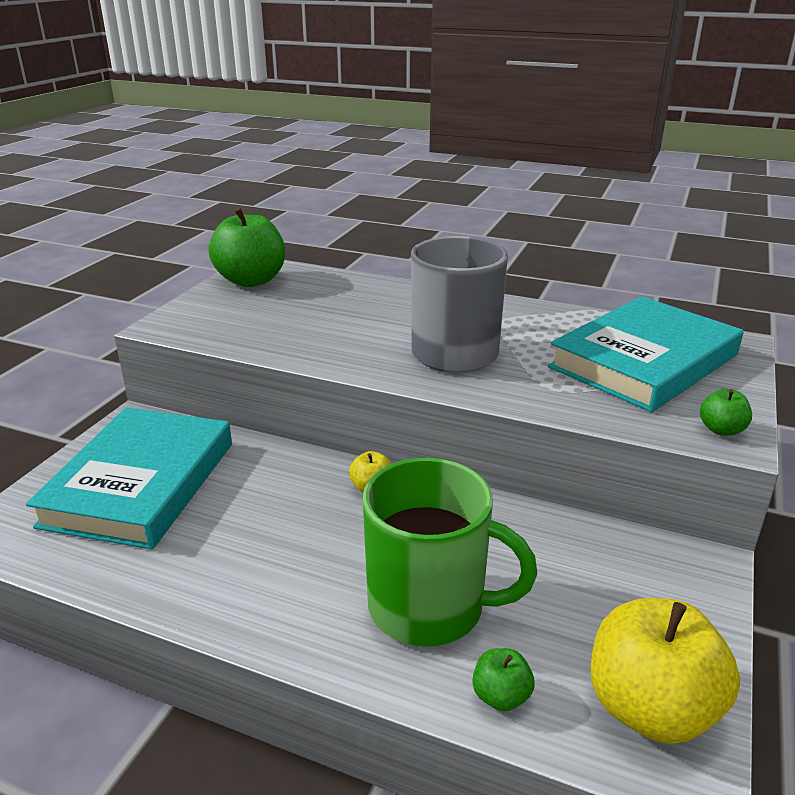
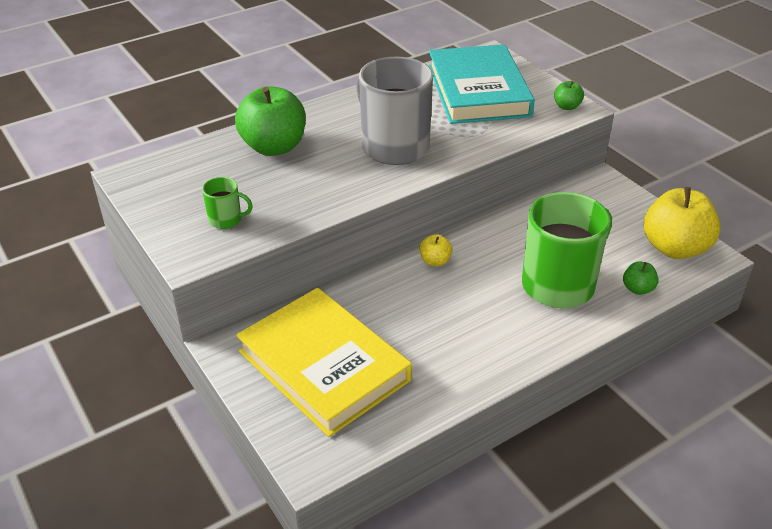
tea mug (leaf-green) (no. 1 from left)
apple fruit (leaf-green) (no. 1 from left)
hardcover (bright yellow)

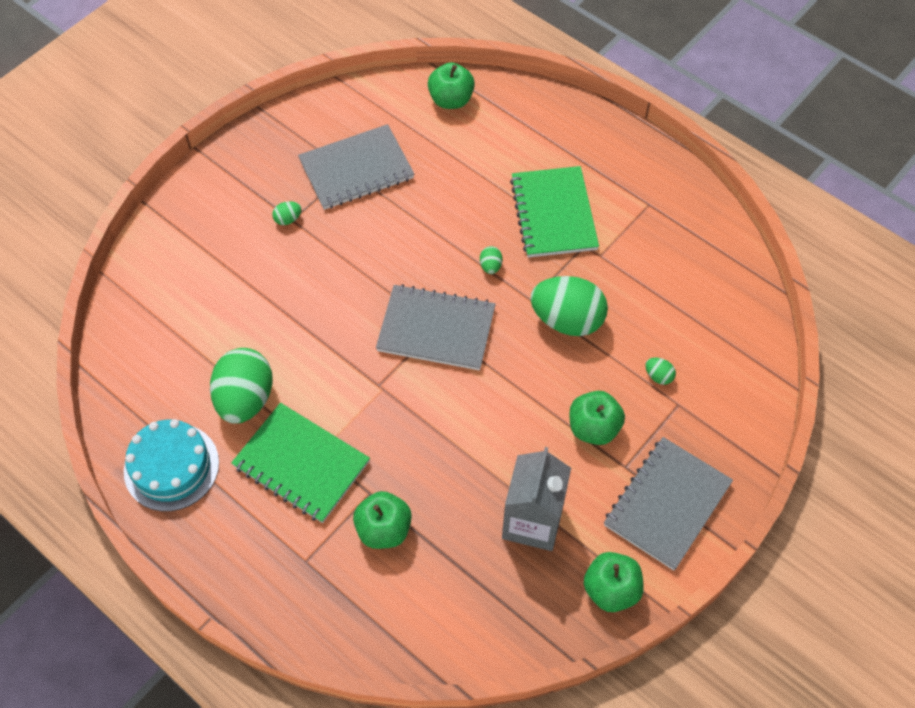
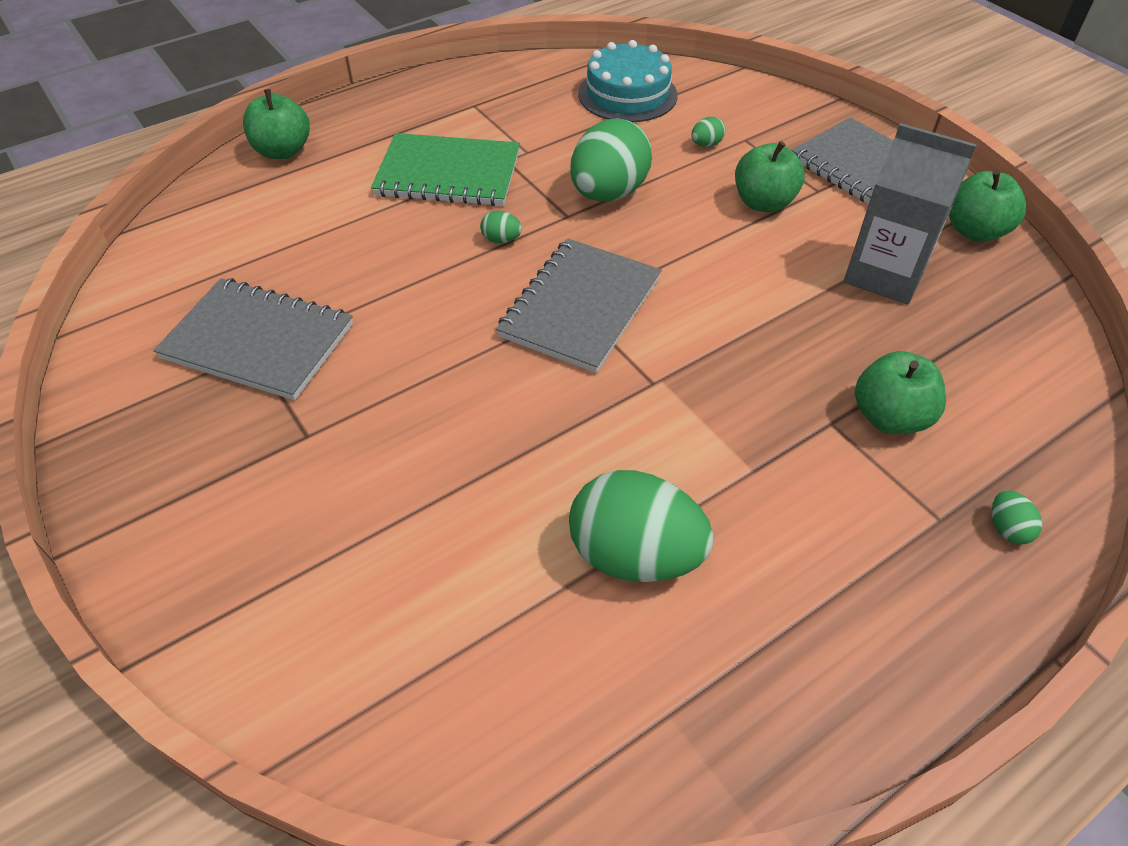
exercise book (leaf-green) (no. 1 from left in the first image)
layer cake (turquoise)
toy egg (leaf-green) (no. 5 from left)
apple fruit (leaf-green) (no. 1 from left)
exercise book (ash-grey) (no. 1 from left)

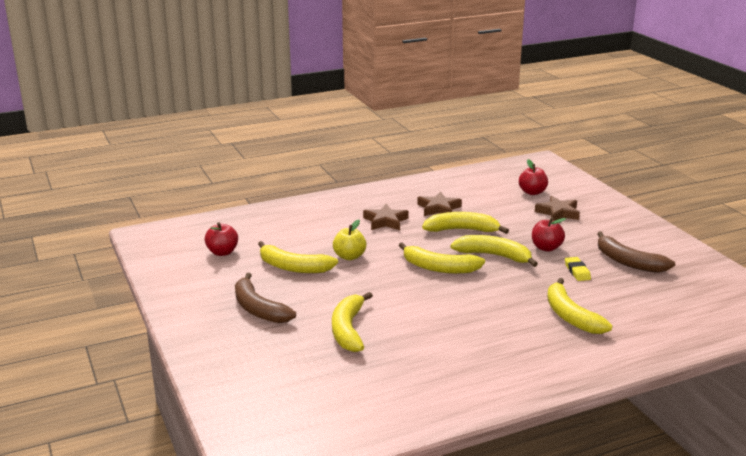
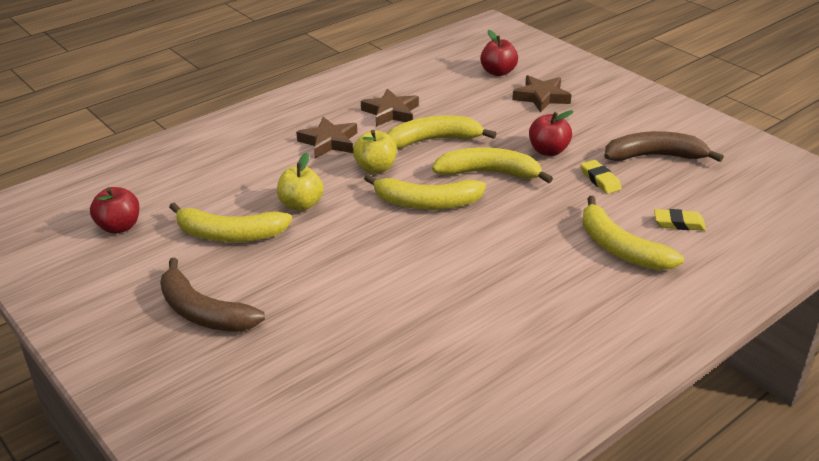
banana (bright yellow) (no. 2 from left in the first image)
apple fruit (bright yellow) (no. 2 from left)
eraser (bright yellow) (no. 2 from left)
banana (russet) (no. 2 from left)

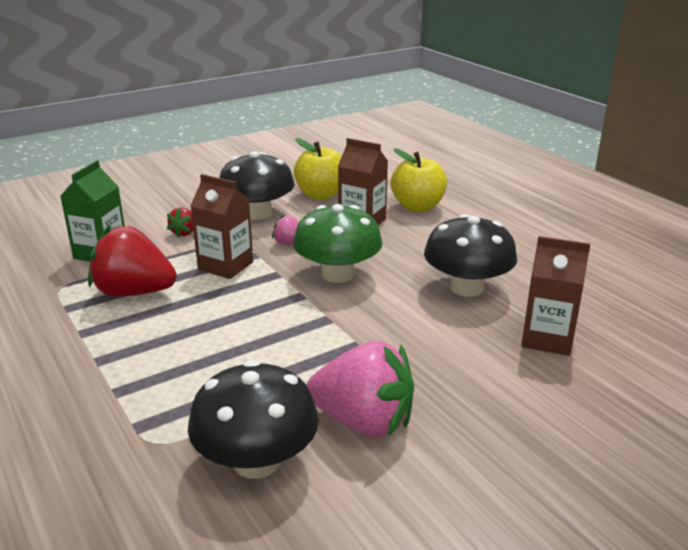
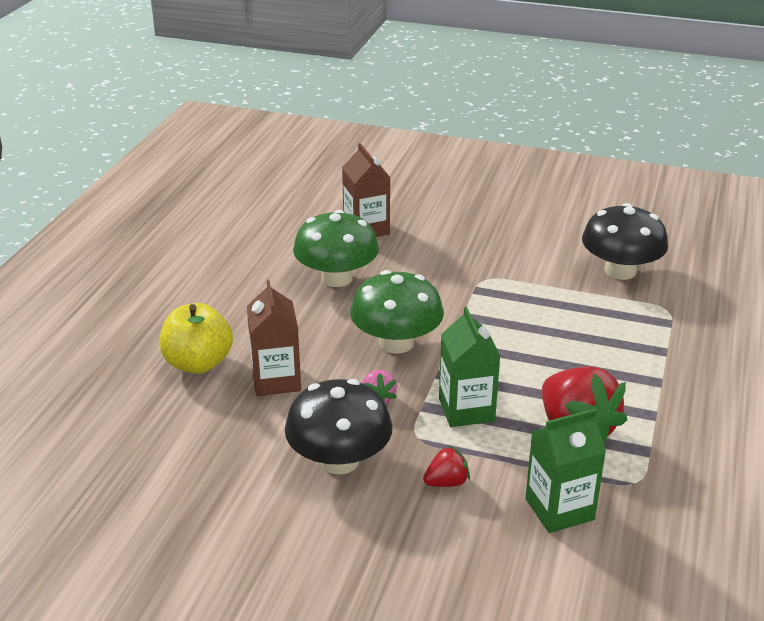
apple fruit (bright yellow) (no. 1 from left in the first image)
toy strawberry (pink) (no. 2 from left in the first image)
juice carton (leaf-green) (no. 1 from left)
fungus (leaf-green) (no. 1 from left)

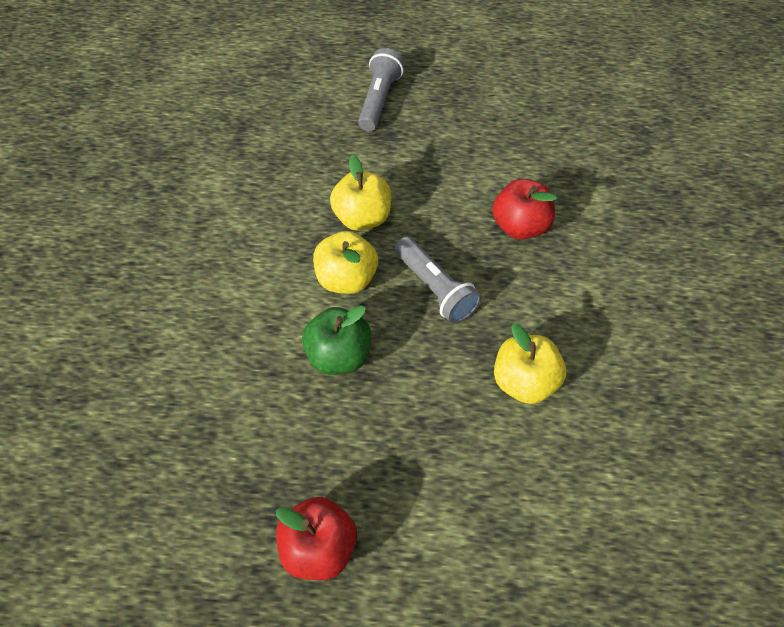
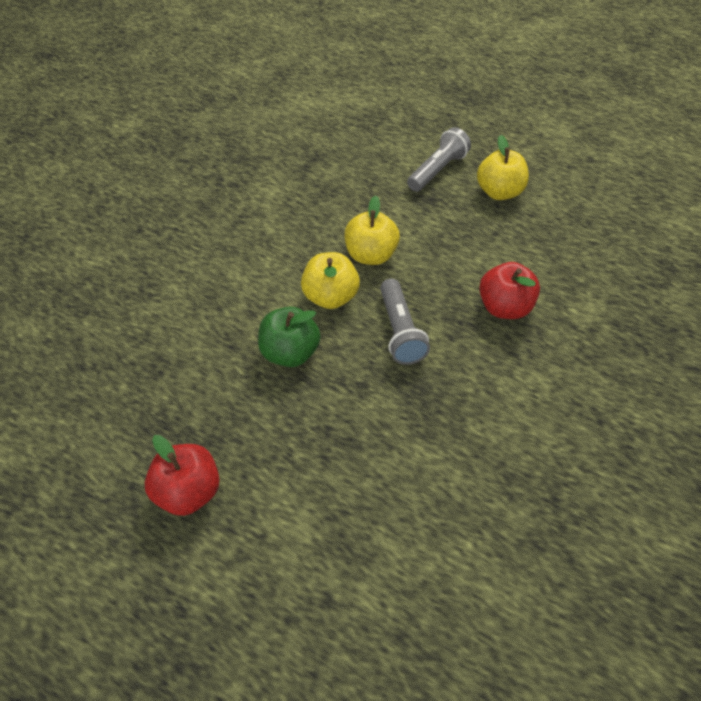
apple fruit (bright yellow) (no. 3 from left)

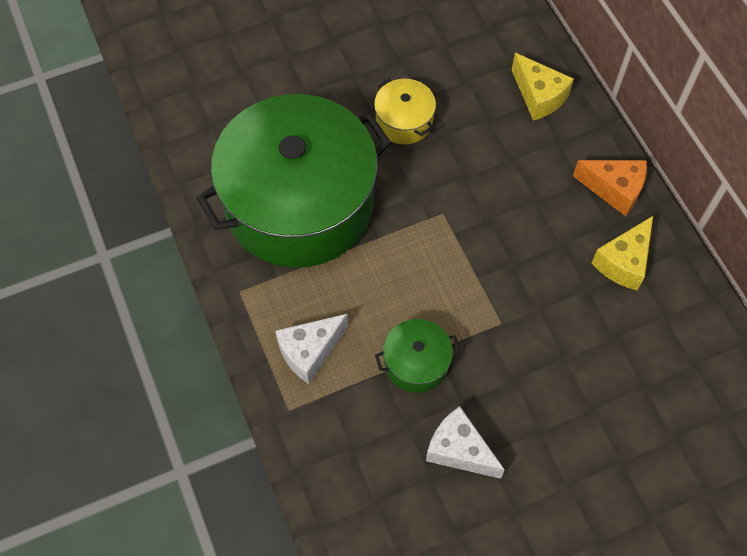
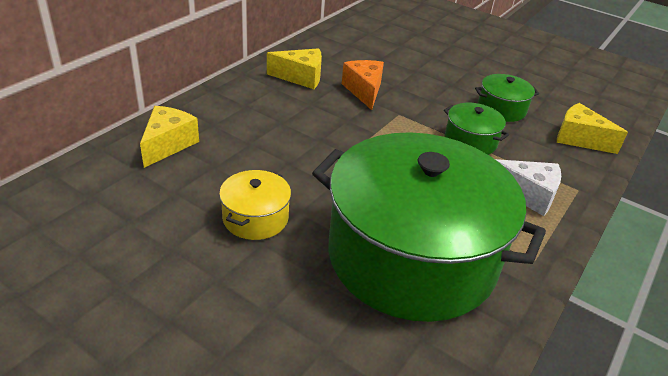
cheese wedge (bright yellow) (no. 3 from left)
cheese wedge (orange)
stockpot (leaf-green) (no. 3 from left)

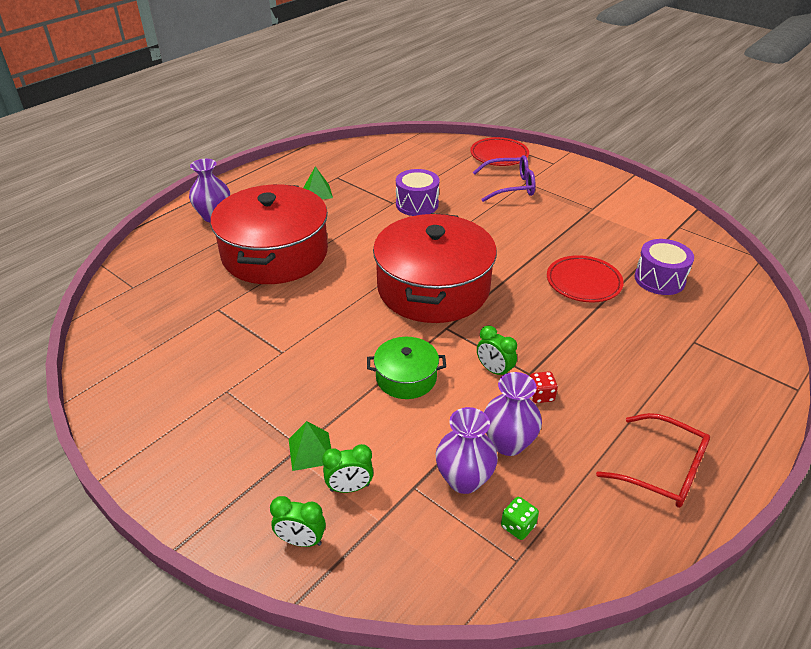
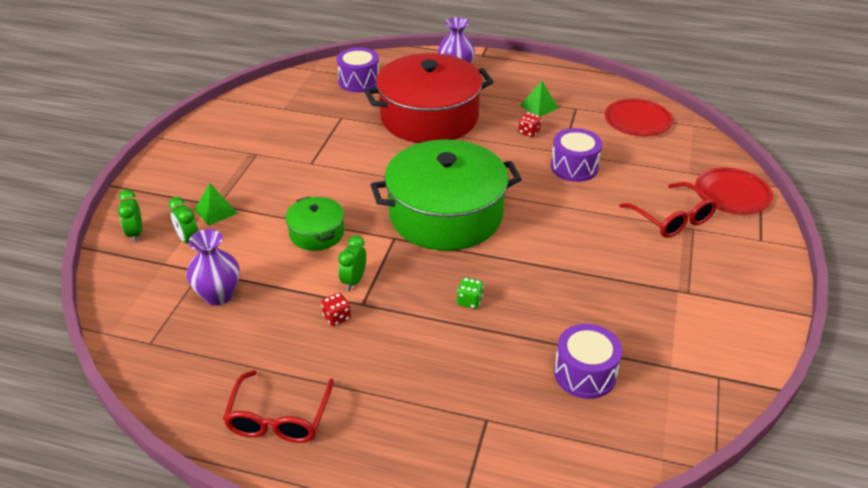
flower vase (royal purple) (no. 3 from left in the first image)
snare drum (royal purple) (no. 1 from left)
dice (scarlet) (no. 2 from left)
dice (leaf-green)
dinner plate (scarlet) (no. 1 from left)
stockpot (leaf-green) (no. 2 from left)
spectacles (scarlet) (no. 2 from left)

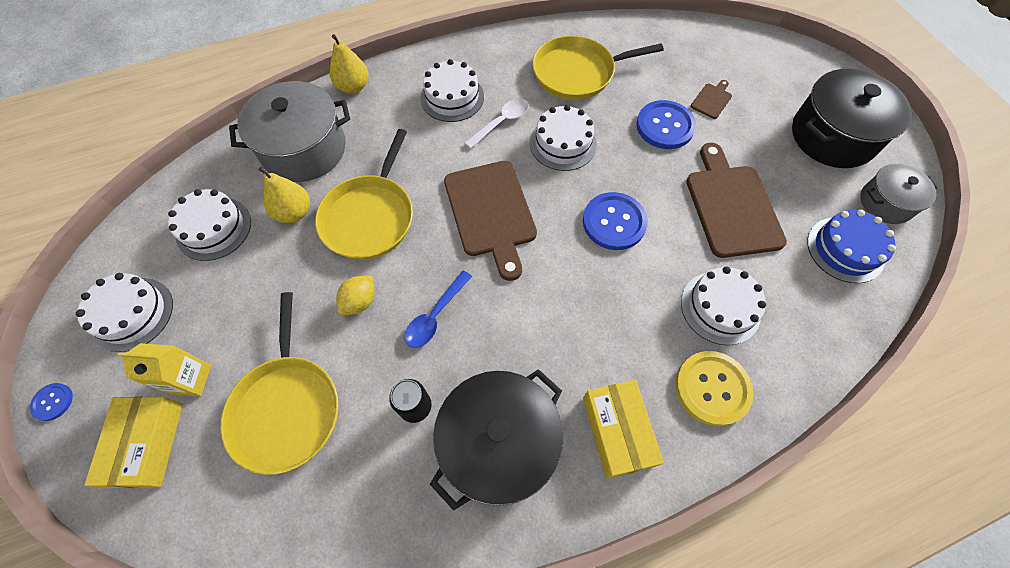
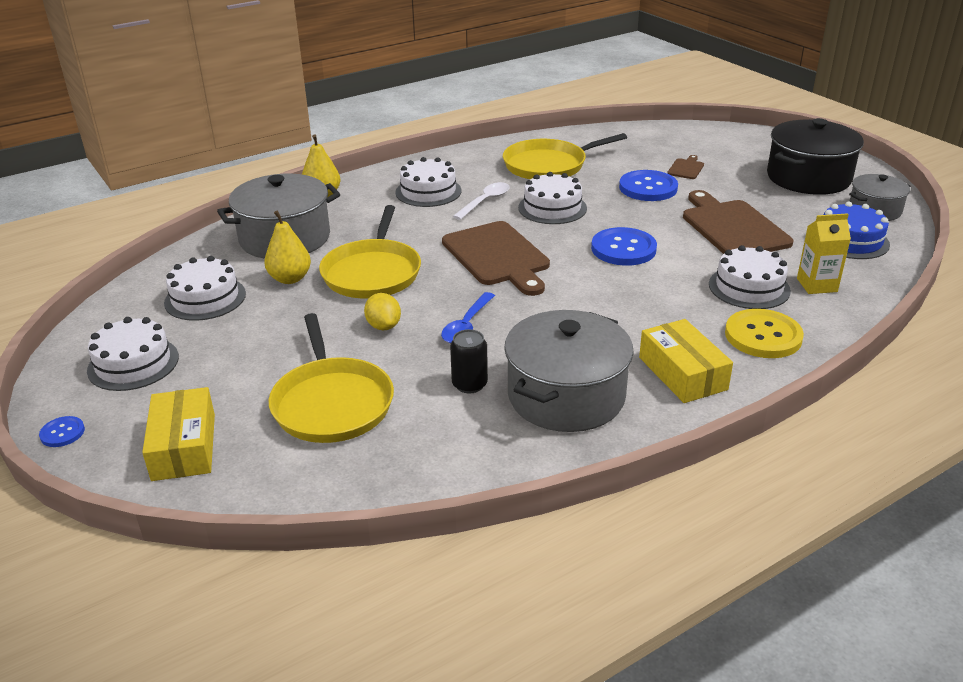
juice carton (bright yellow)
stockpot (ash-grey) (no. 2 from left)
citrus fruit (bright yellow)

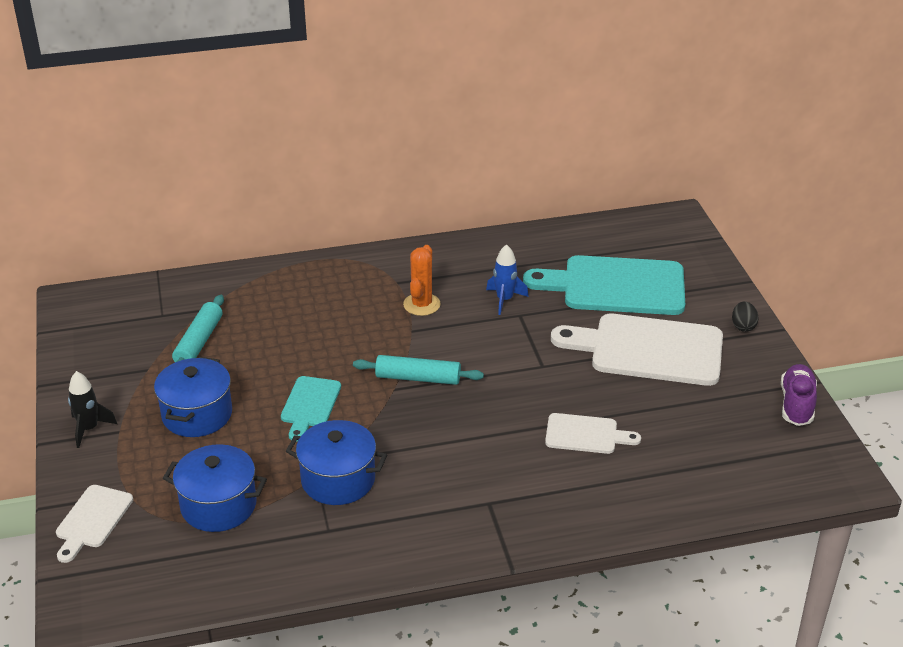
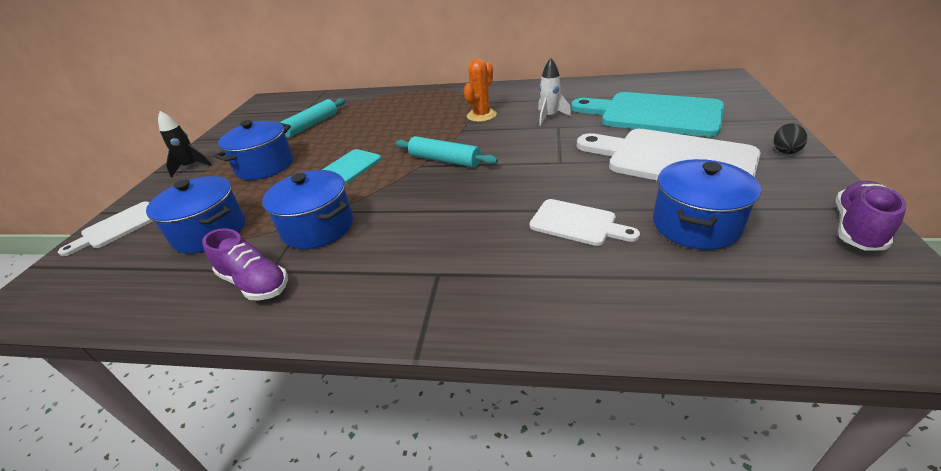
shoe (royal purple) (no. 1 from left)
stockpot (royal blue) (no. 4 from left)
spaceship (white)

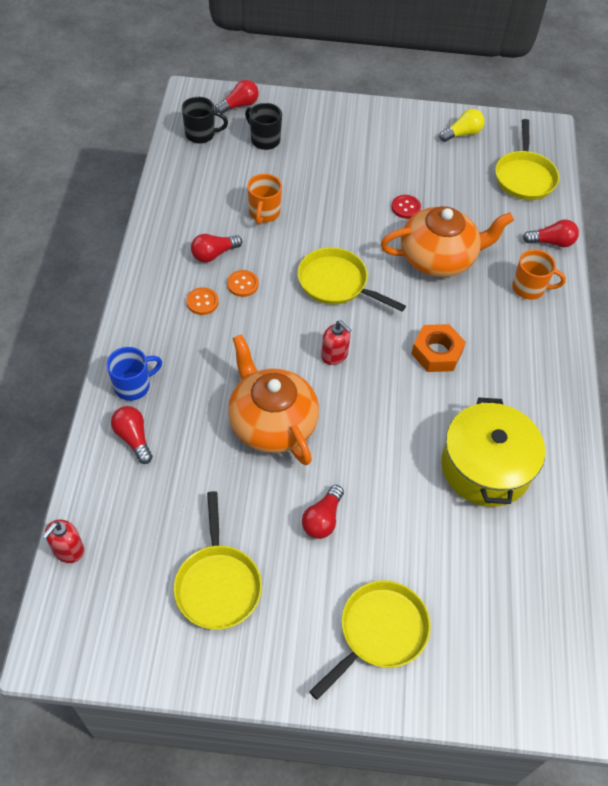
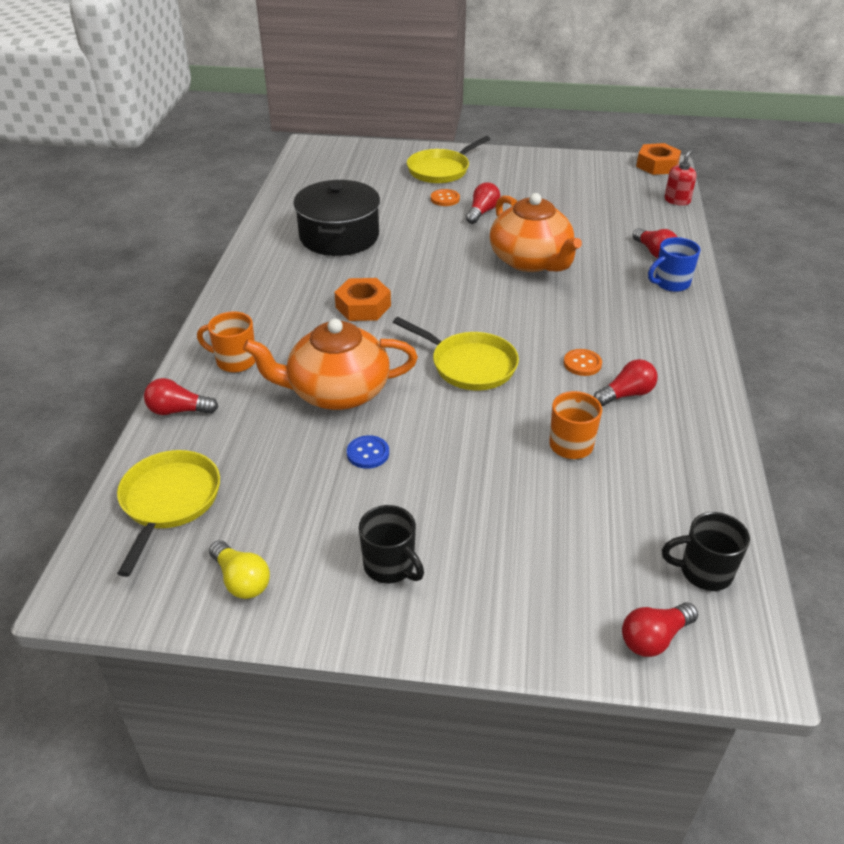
skillet (bright yellow) (no. 1 from left in the first image)
soap pump (scarlet) (no. 2 from left in the first image)
nut (orange) (no. 2 from left)
button (orange) (no. 1 from left)
tea mug (jet-black) (no. 1 from left)
button (royal blue)
stockpot (jet-black)
light bulb (bright yellow)

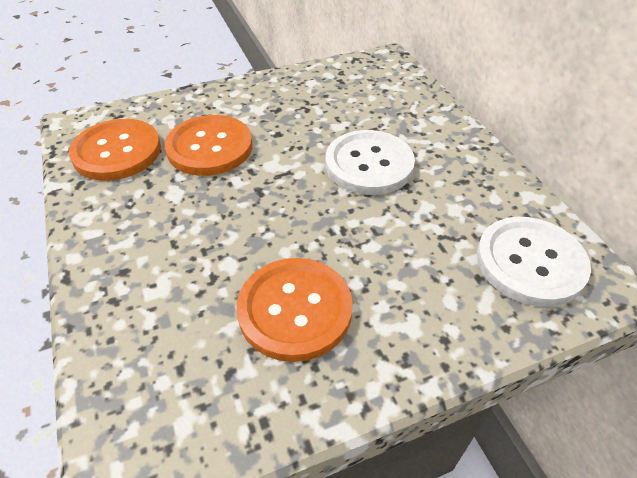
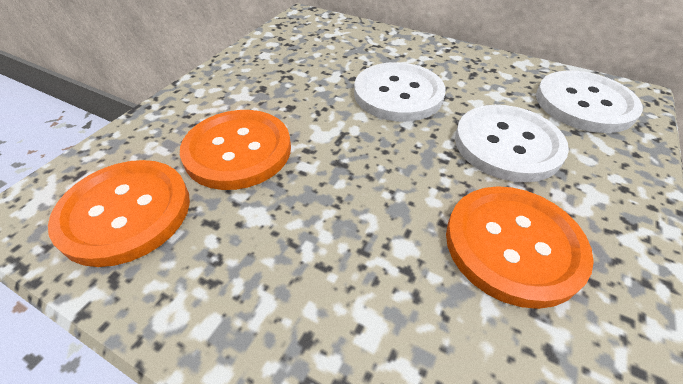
button (white) (no. 2 from left)

